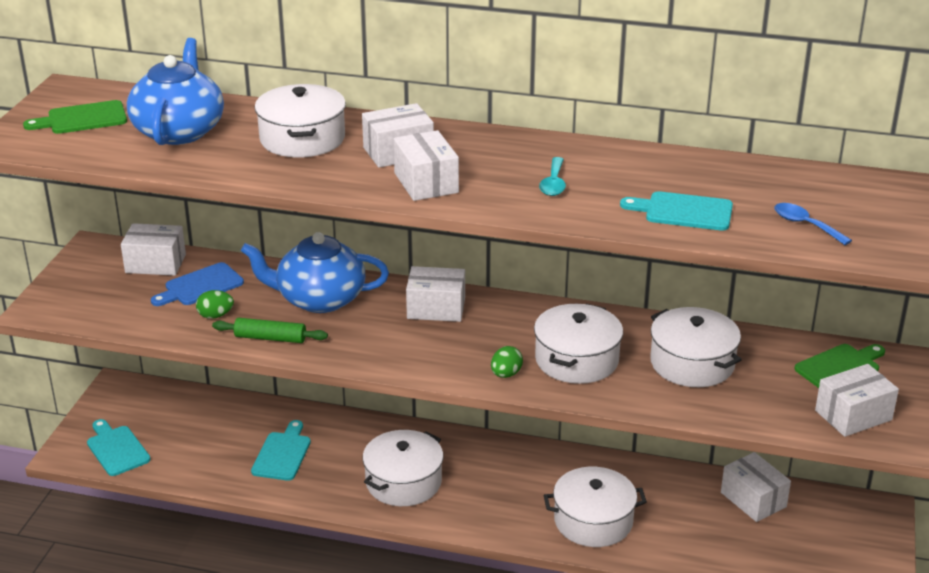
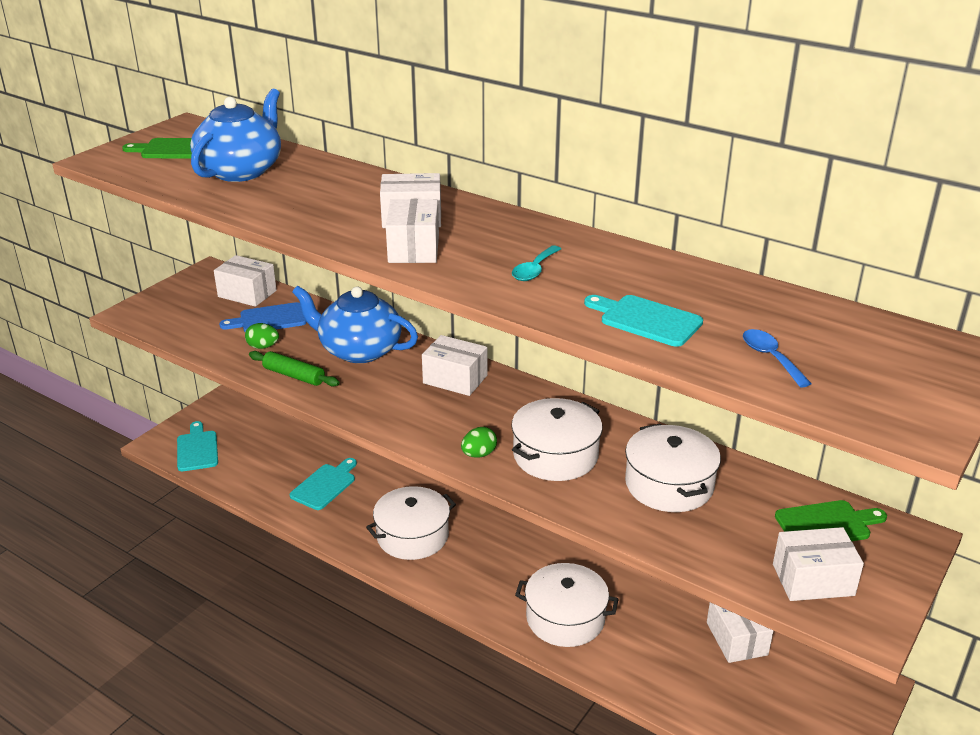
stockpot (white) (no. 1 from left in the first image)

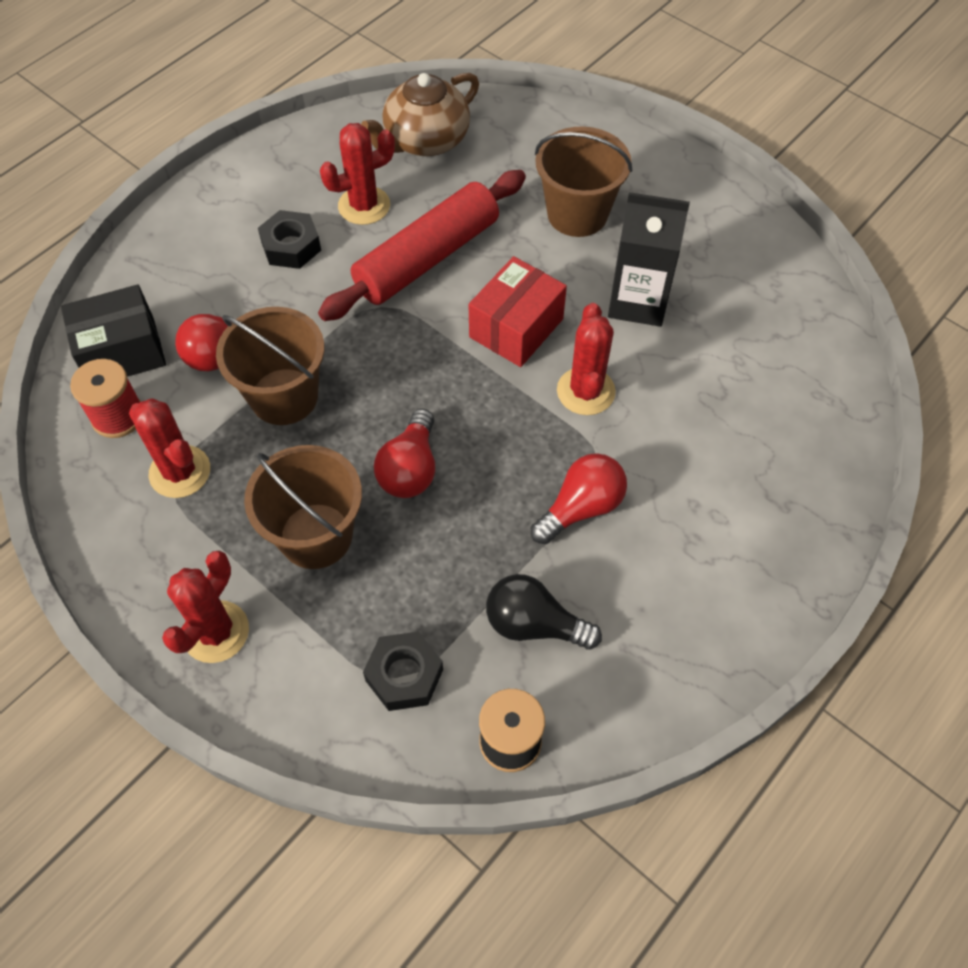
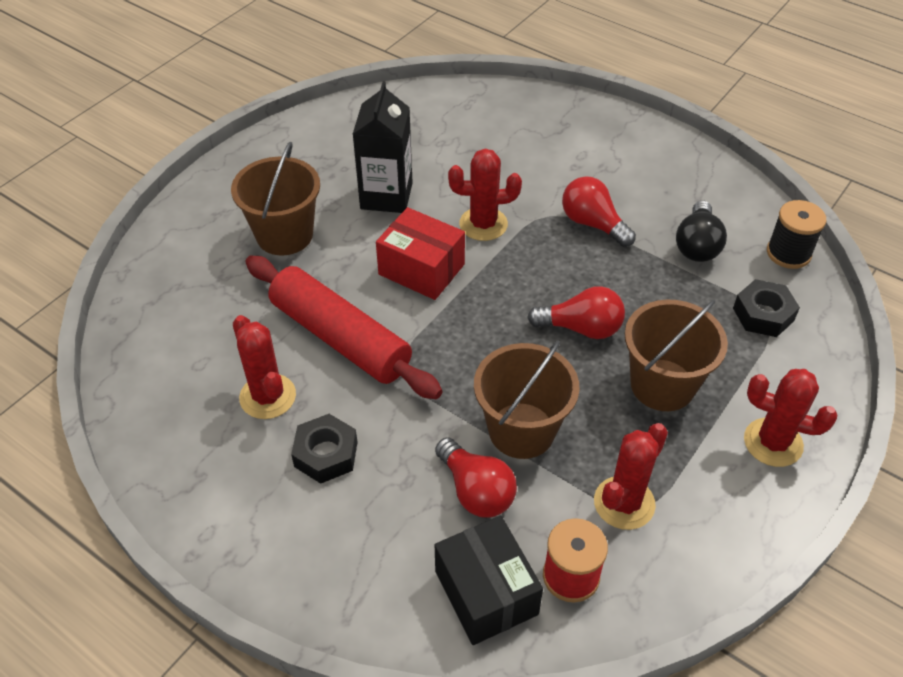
tea pot (russet)

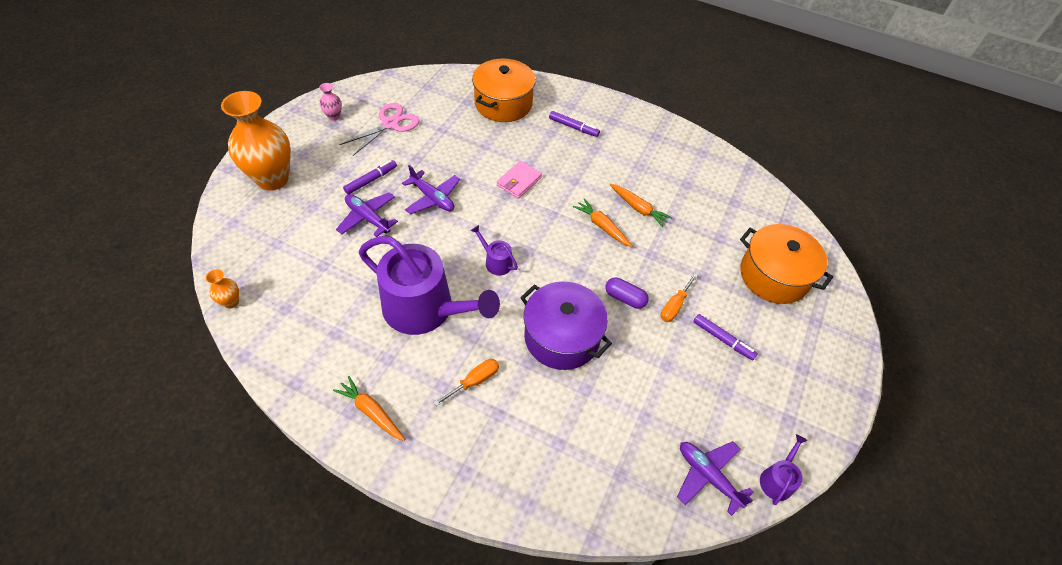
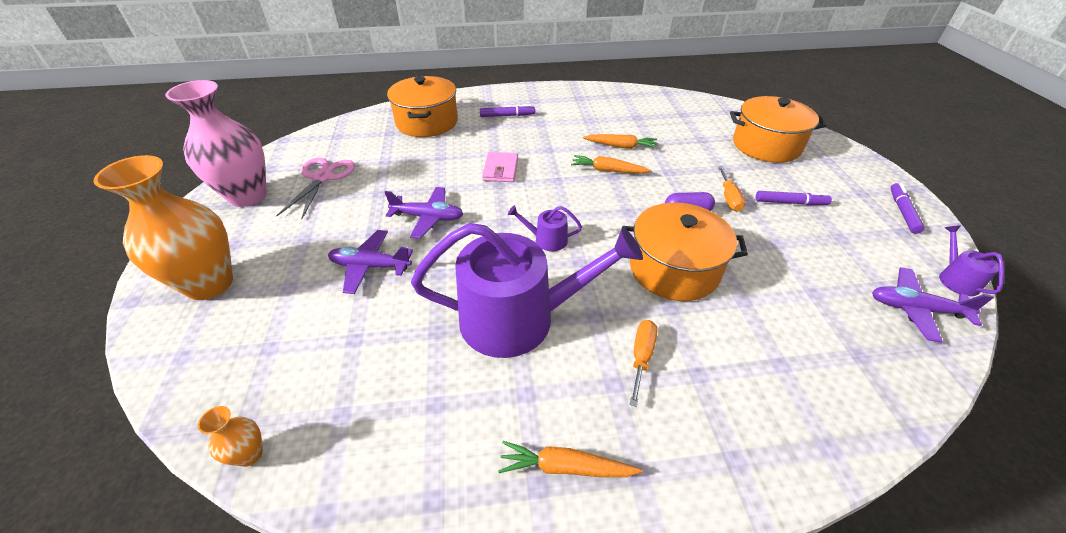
marker (royal purple) (no. 3 from left)
stockpot (orange) (no. 2 from left)
flower vase (pink)

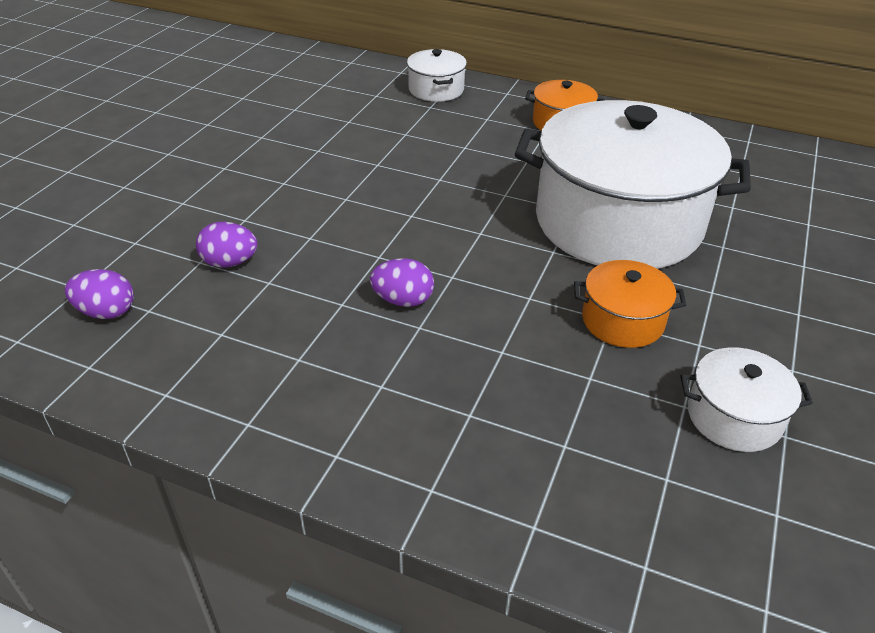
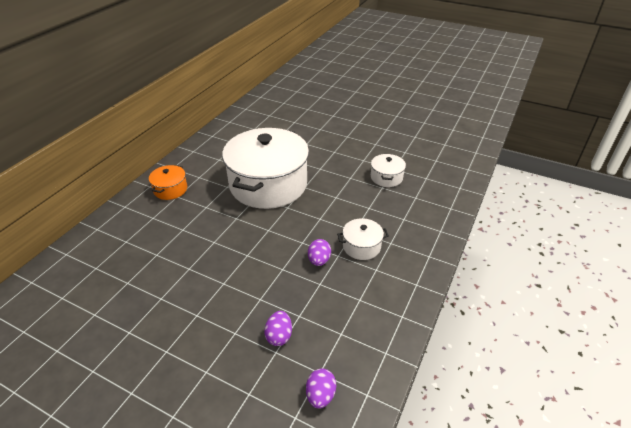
stockpot (orange) (no. 2 from left in the first image)
stockpot (white) (no. 2 from left)

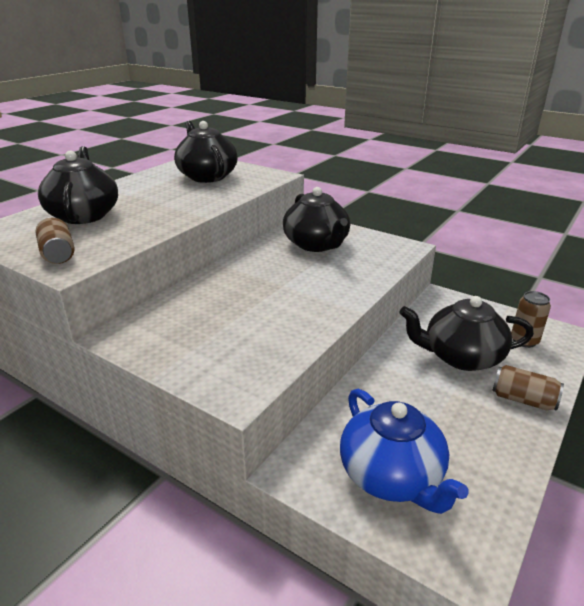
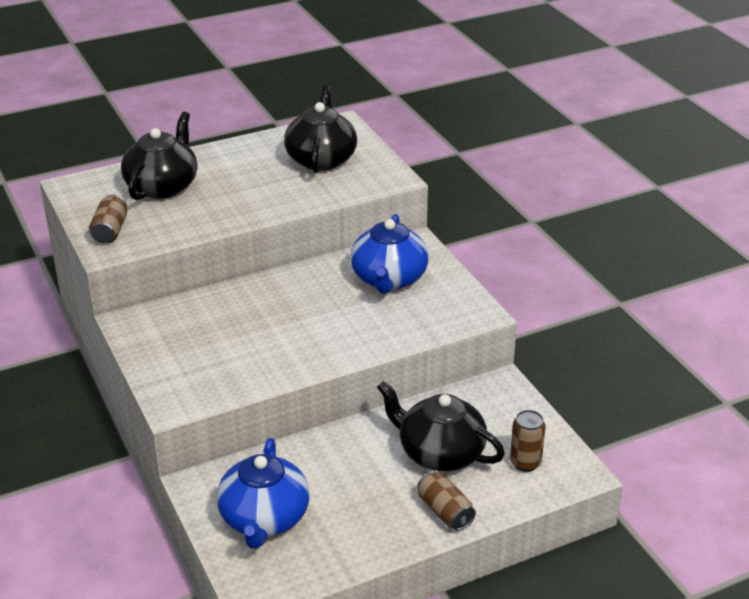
tea pot (royal blue) (no. 2 from left)

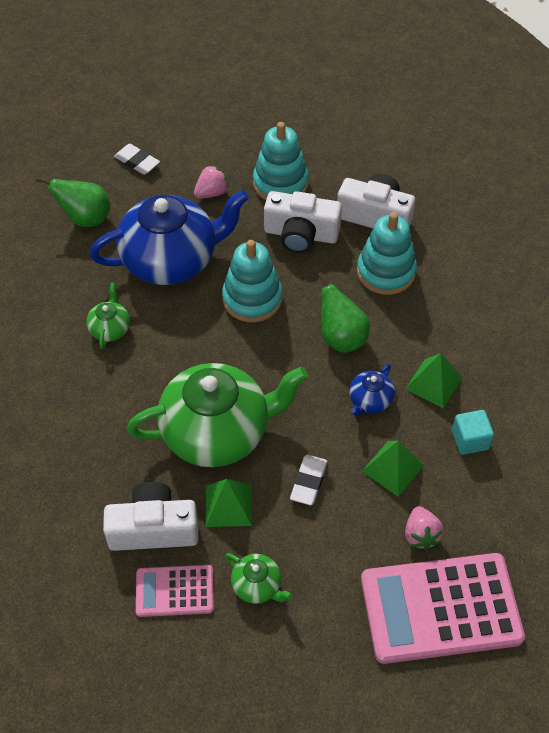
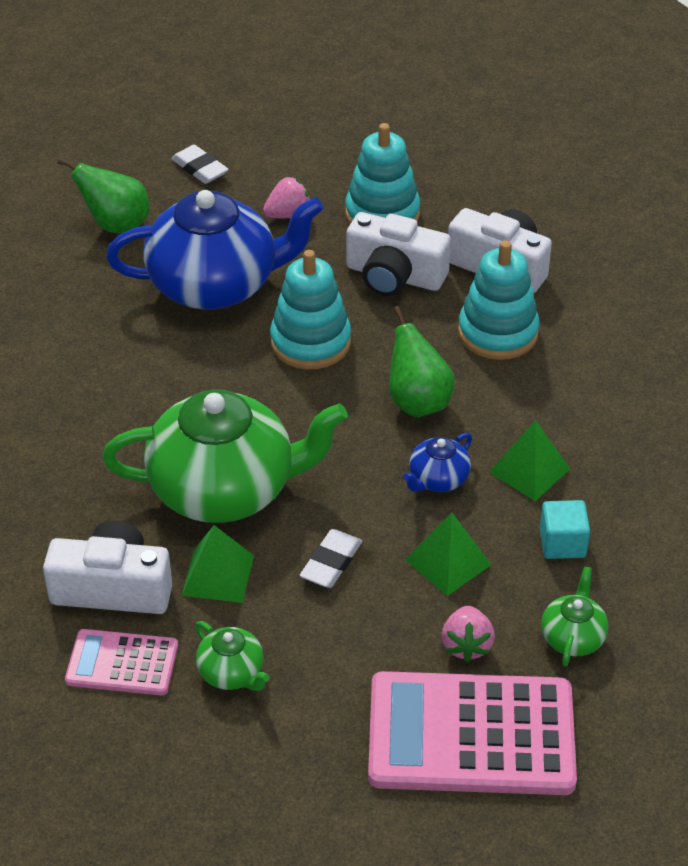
tea pot (leaf-green) (no. 3 from left)

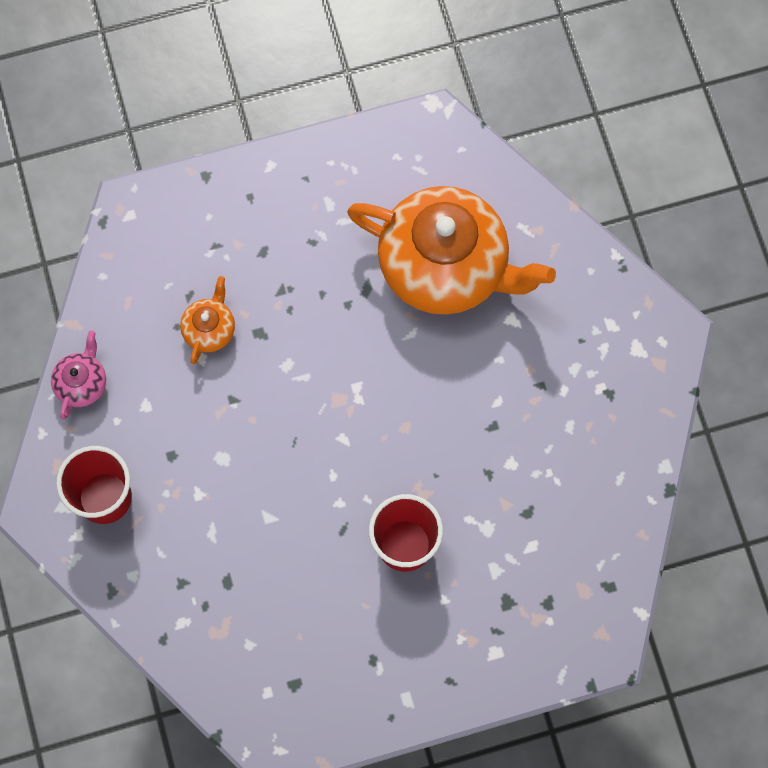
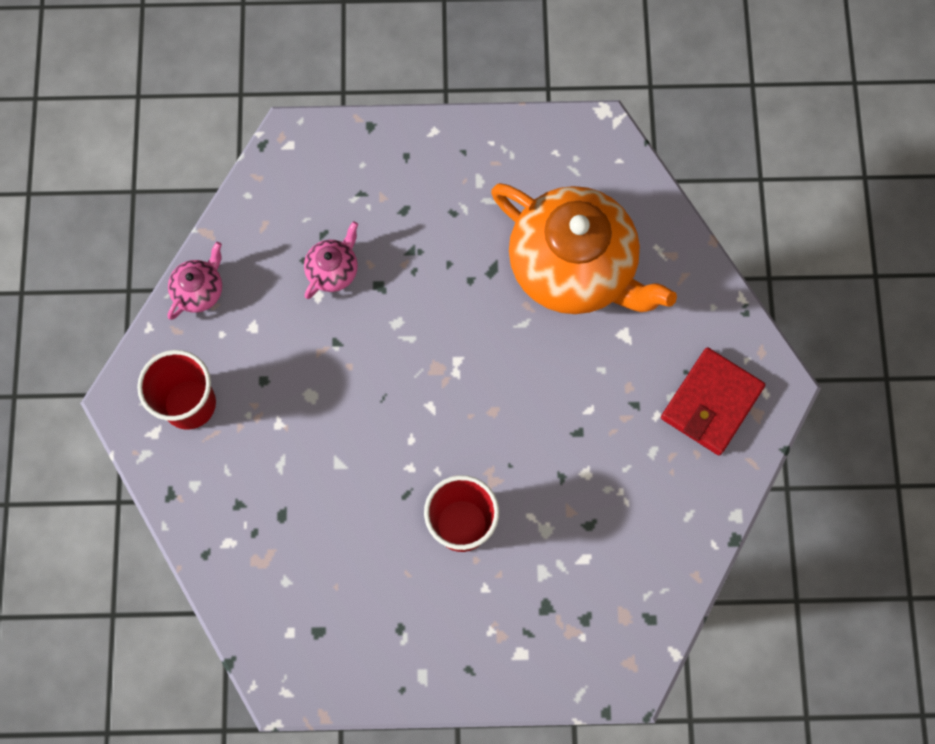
wallet (scarlet)
tea pot (pink) (no. 2 from left)

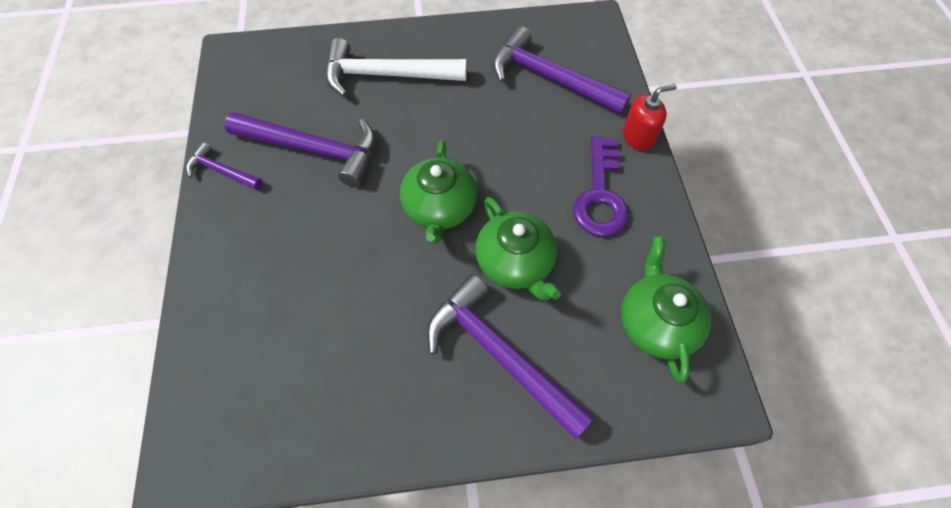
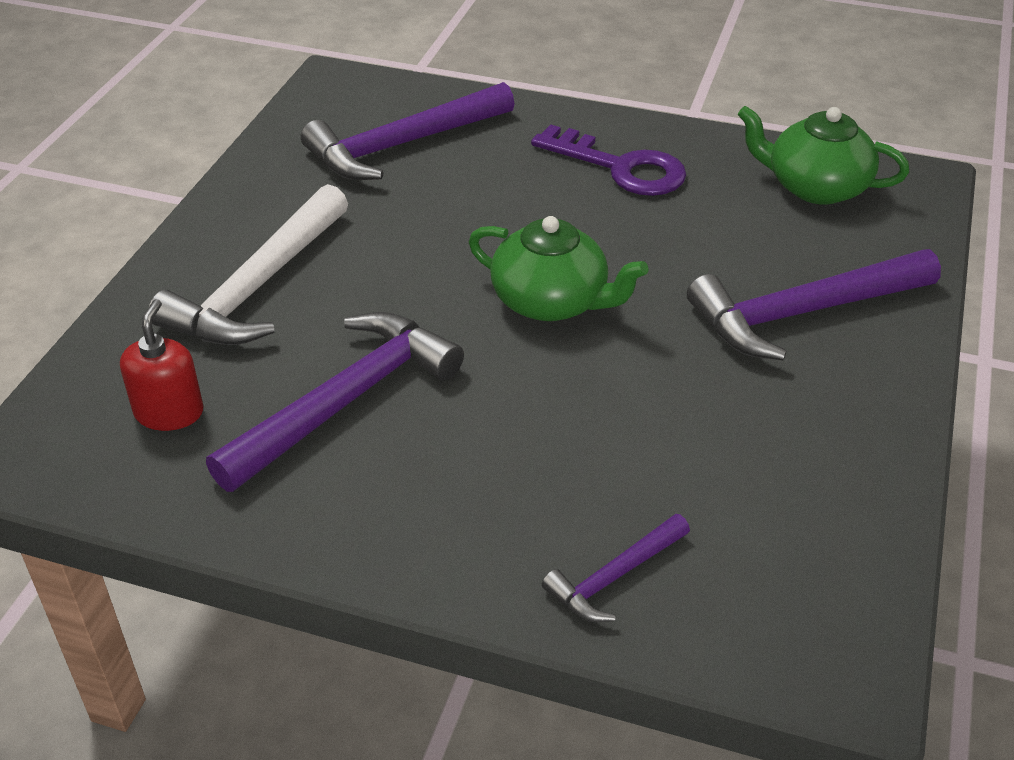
tea pot (leaf-green) (no. 2 from left in the first image)
carpenter's hammer (royal purple) (no. 3 from left)
soap pump (scarlet)

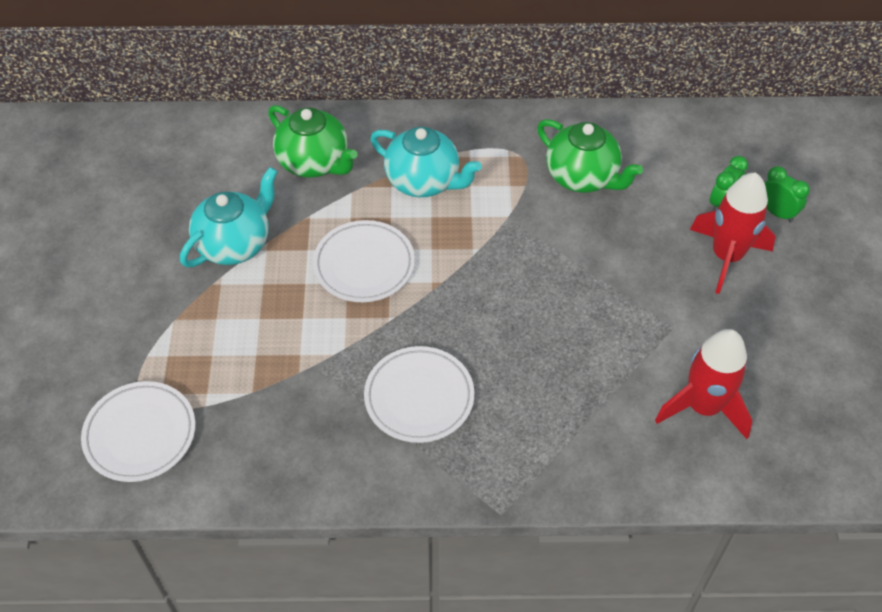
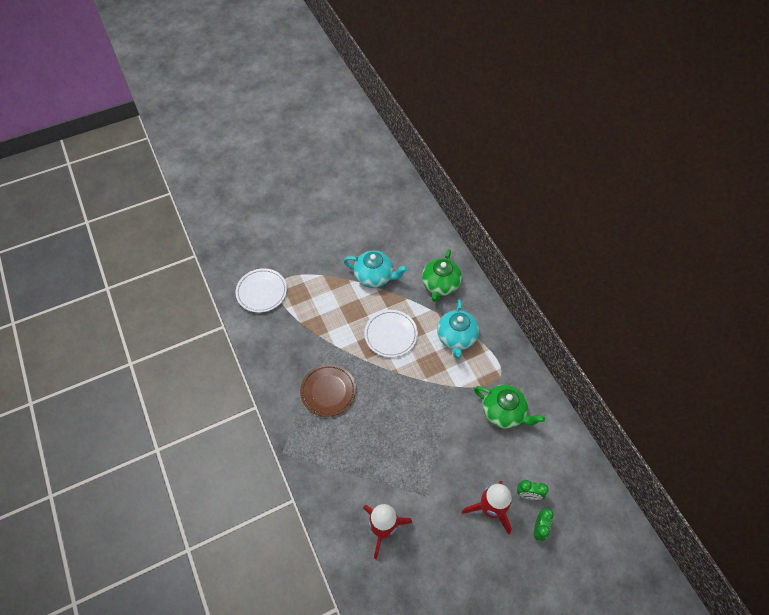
dinner plate (russet)
tea pot (leaf-green) (no. 2 from left)

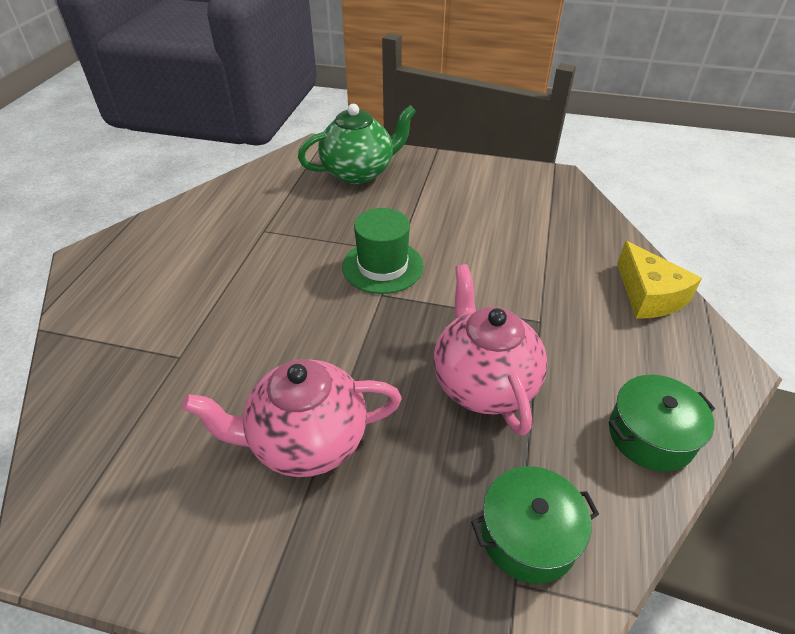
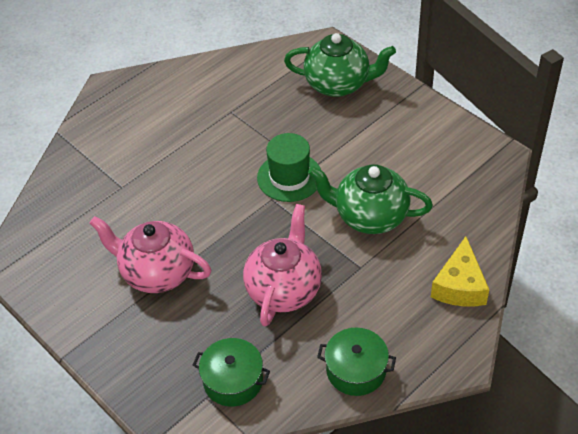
tea pot (leaf-green) (no. 2 from left)

